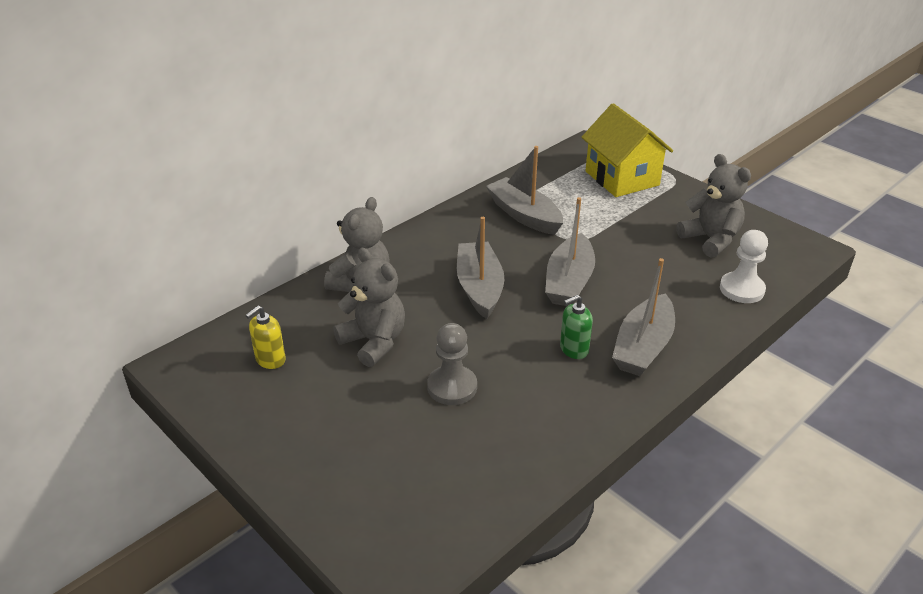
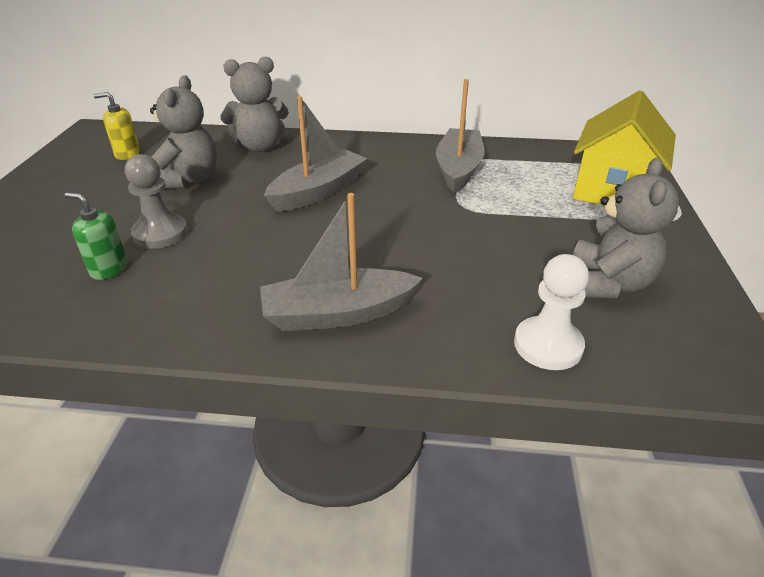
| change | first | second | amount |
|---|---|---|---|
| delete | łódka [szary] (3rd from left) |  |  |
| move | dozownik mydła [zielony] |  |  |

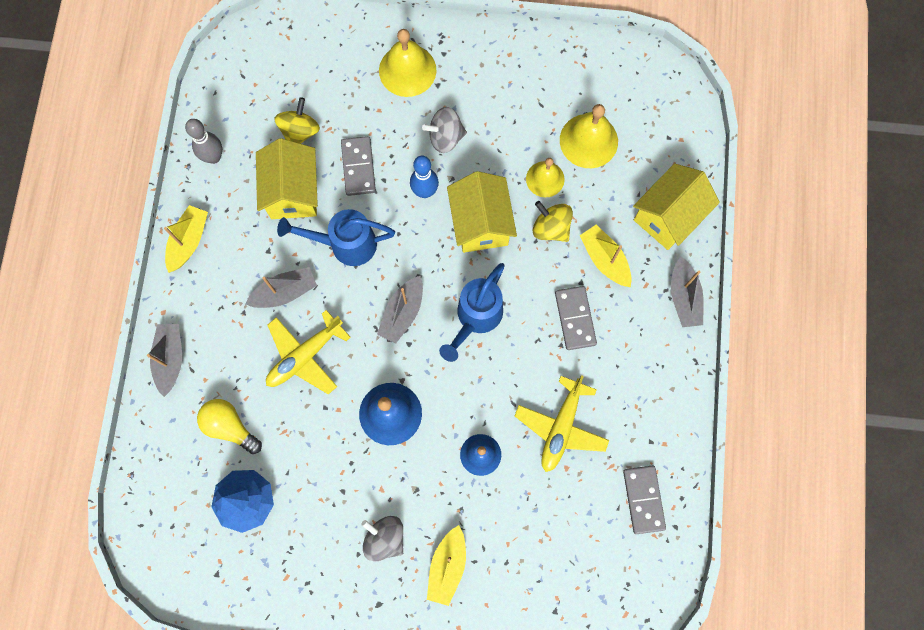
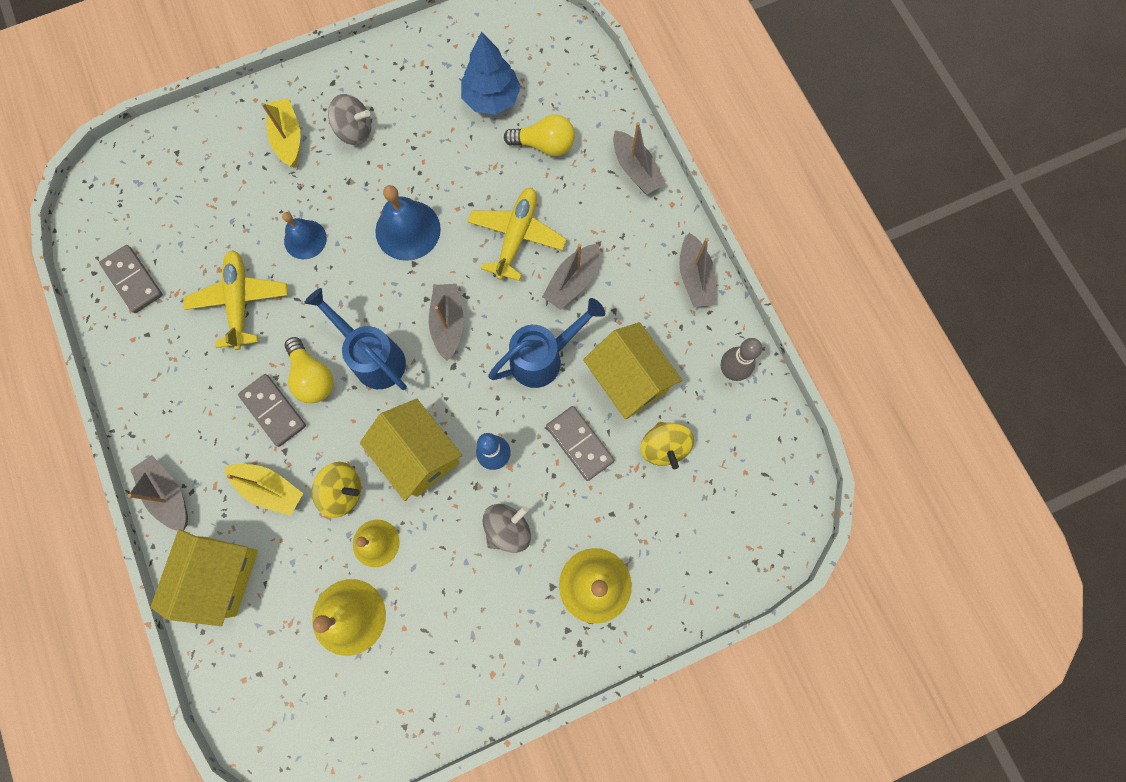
| change | first | second | amount |
|---|---|---|---|
| recolor | łódka [żółty] (1st from left) | łódka [szary] (5th from left) |  |
| rotate | konewka [niebieski] (2nd from left in the first image) | konewka [niebieski] (1st from left) | 45 degrees counterclockwise |
| insert |  | żarówka [żółty] (1st from left) |  |

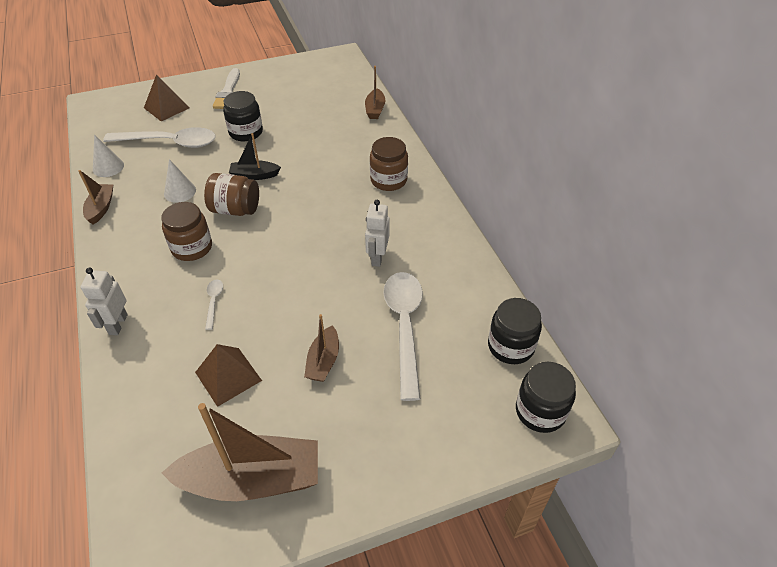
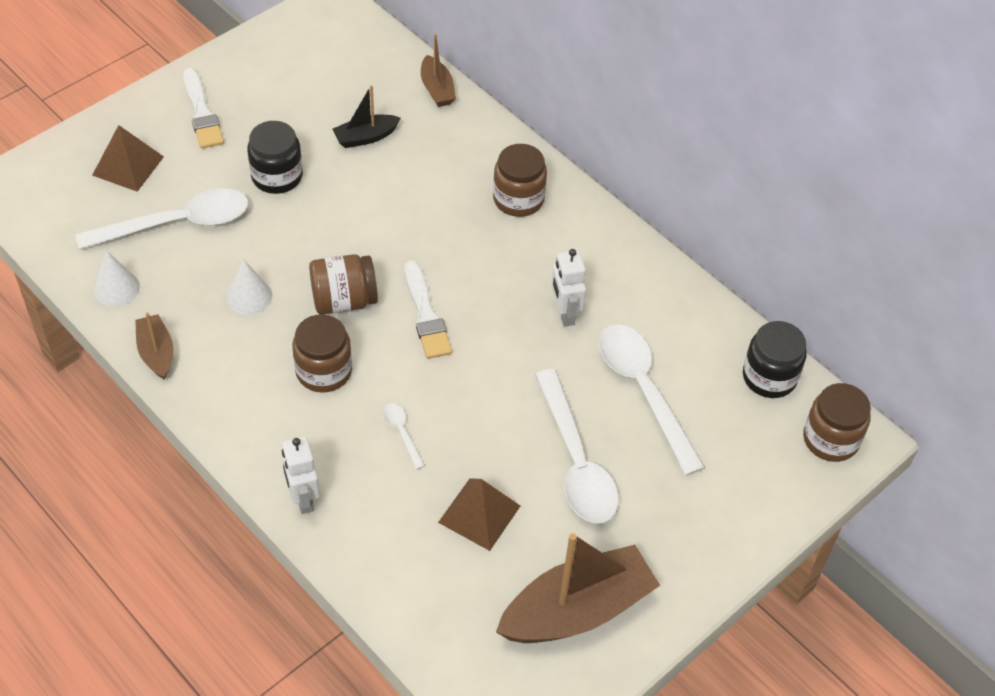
| change | first | second | amount |
|---|---|---|---|
| move | łódka [czarny] |  |  |
| replace | łódka [brązowy] (3rd from left) | łyżka [biały] (3rd from left) |  |
| recolor | słoik [czarny] (3rd from left) | słoik [brązowy] (4th from left) |  |
| insert |  | pędzel [biały] (2nd from left) |  |

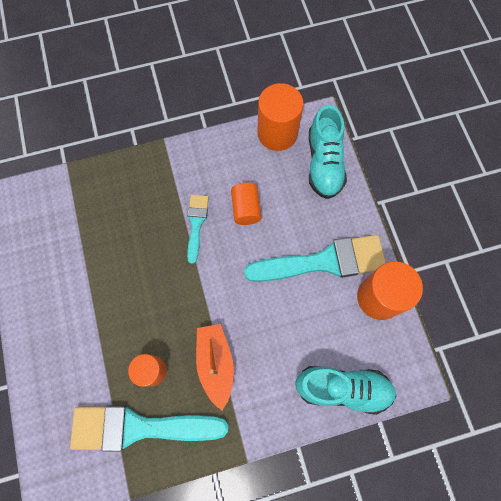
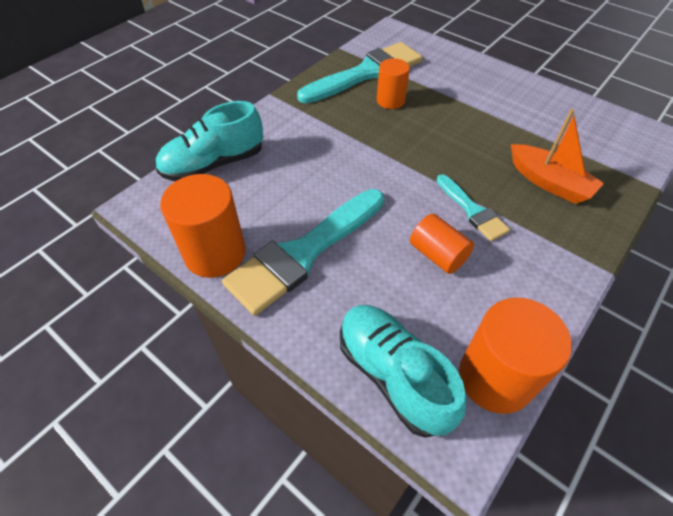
| change | first | second | amount |
|---|---|---|---|
| move | łódka [pomarańczowy] |  |  |

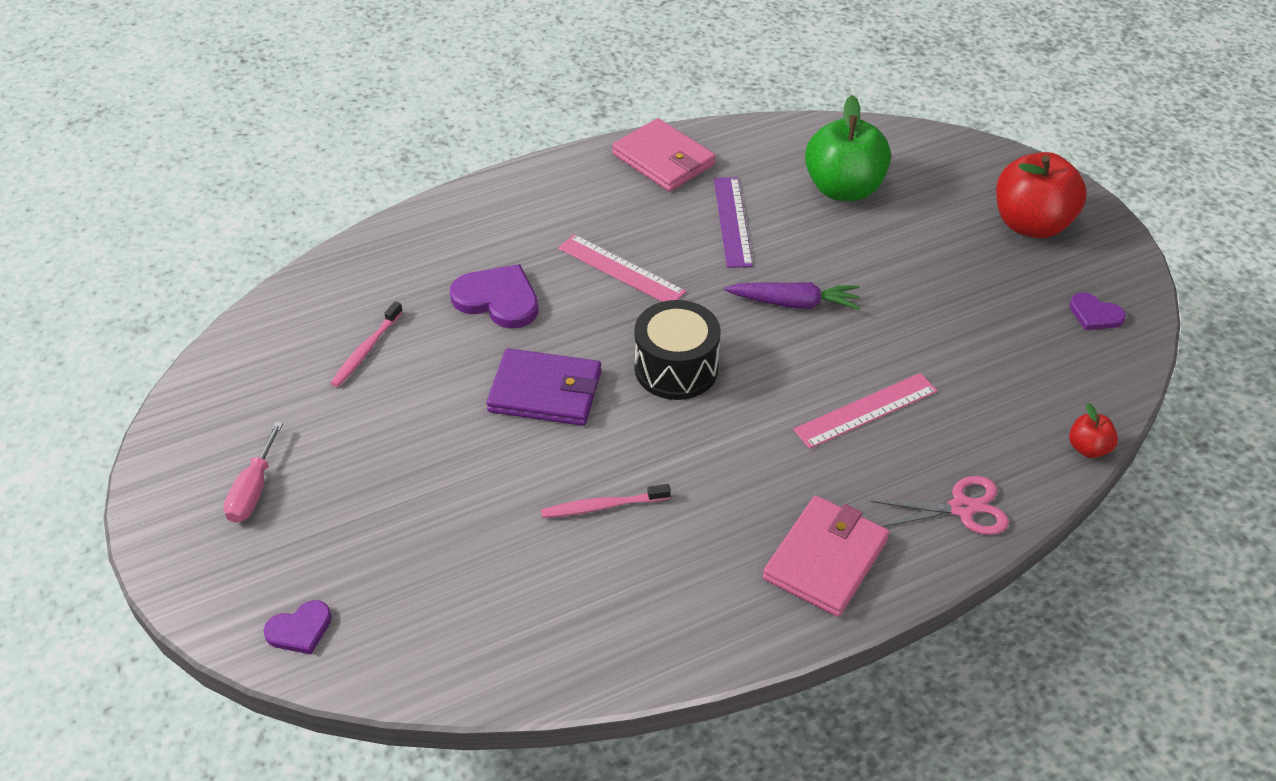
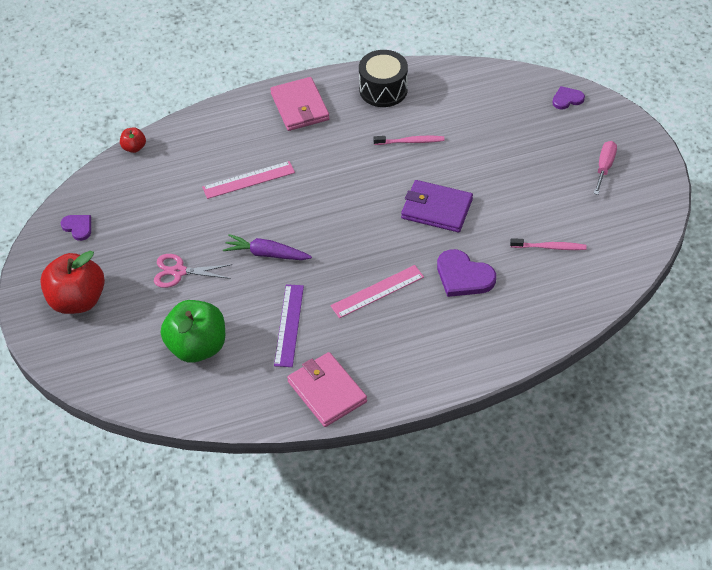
| change | first | second | amount |
|---|---|---|---|
| rotate | szczoteczka do zębów [różowy] (1st from left in the first image) | szczoteczka do zębów [różowy] (2nd from left) | 60 degrees clockwise |
| rotate | linijka [różowy] (1st from left in the first image) | linijka [różowy] (2nd from left) | 75 degrees counterclockwise |
| move | bęben [czarny] |  |  |
| rotate | portfel [różowy] (2nd from left in the first image) | portfel [różowy] (1st from left) | 60 degrees counterclockwise |
| move | nożyczki [różowy] |  |  |

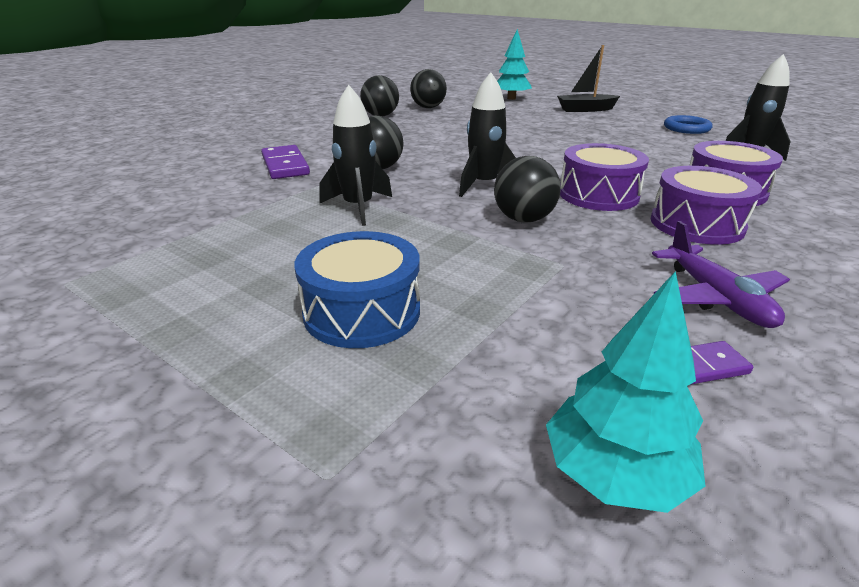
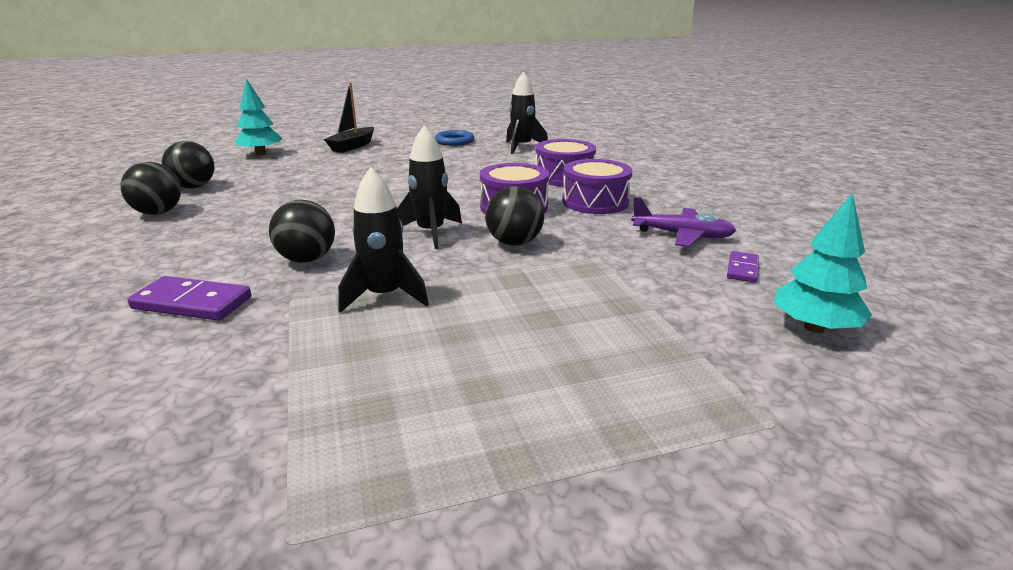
| change | first | second | amount |
|---|---|---|---|
| delete | bęben [niebieski] |  |  |

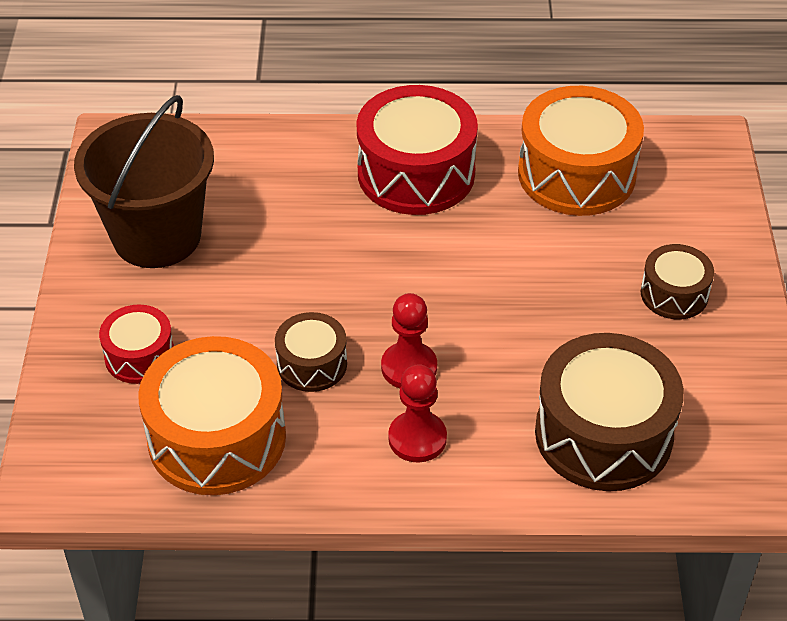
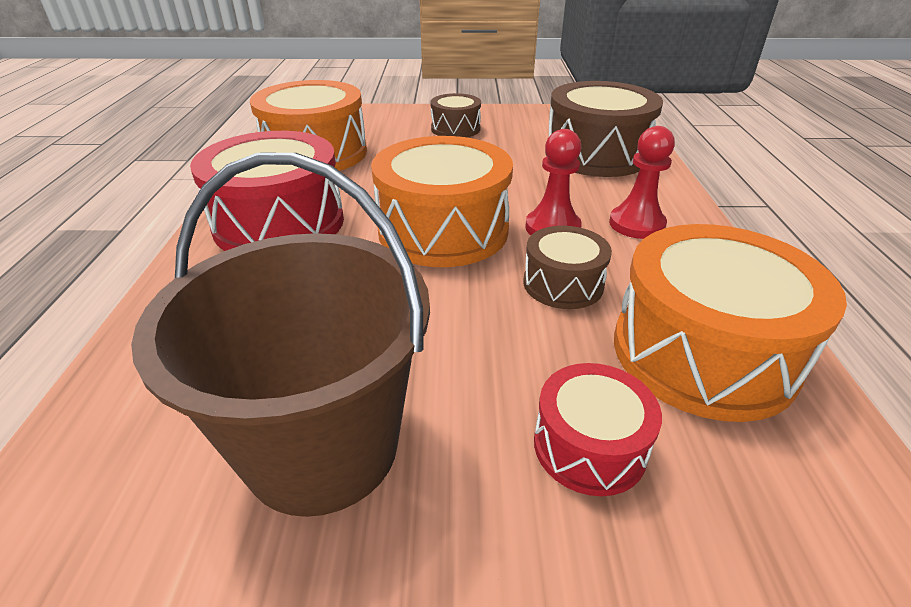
| change | first | second | amount |
|---|---|---|---|
| insert |  | bęben [pomarańczowy] (2nd from left) |  |

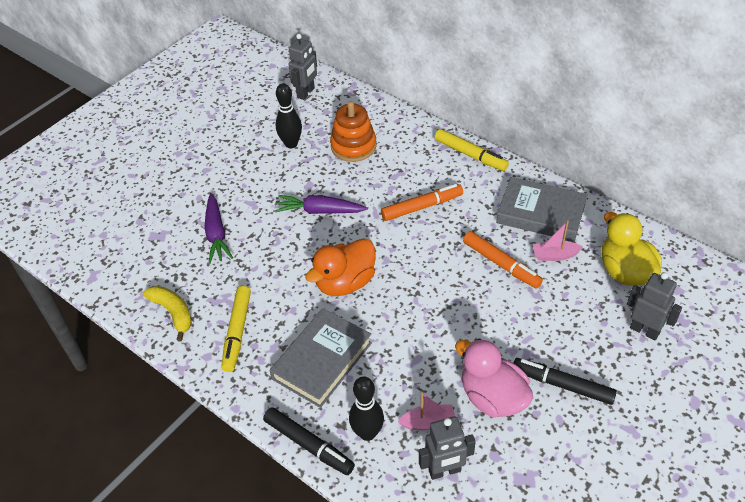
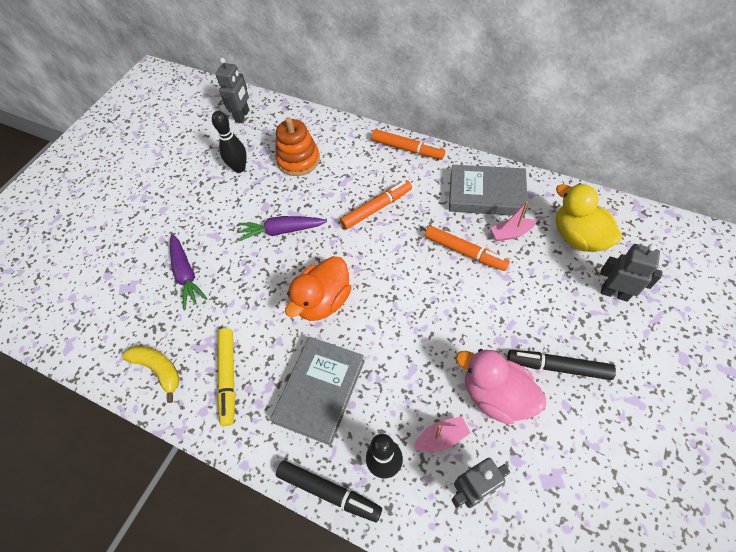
| change | first | second | amount |
|---|---|---|---|
| recolor | flamaster [żółty] (2nd from left) | flamaster [pomarańczowy] (2nd from left) |  |

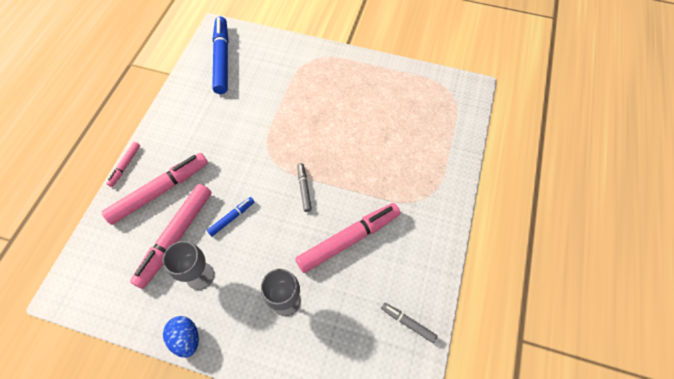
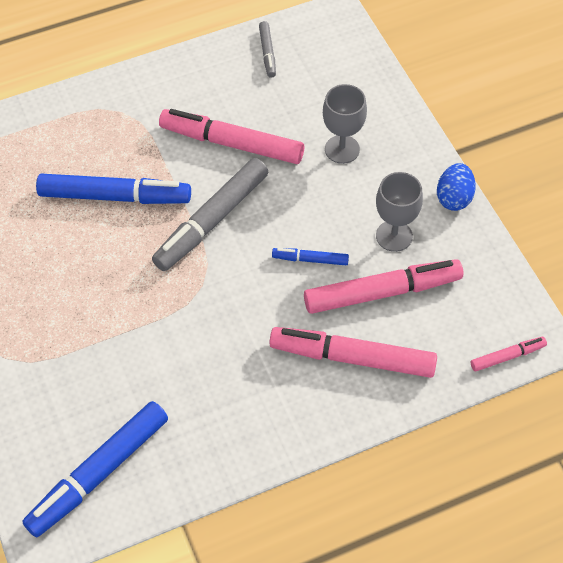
| change | first | second | amount |
|---|---|---|---|
| move | flamaster [różowy] (1st from left in the first image) | flamaster [różowy] (4th from left) |  |
| resize | flamaster [szary] (1st from left) |  | x2.06 |
| insert |  | flamaster [niebieski] (2nd from left) |  |

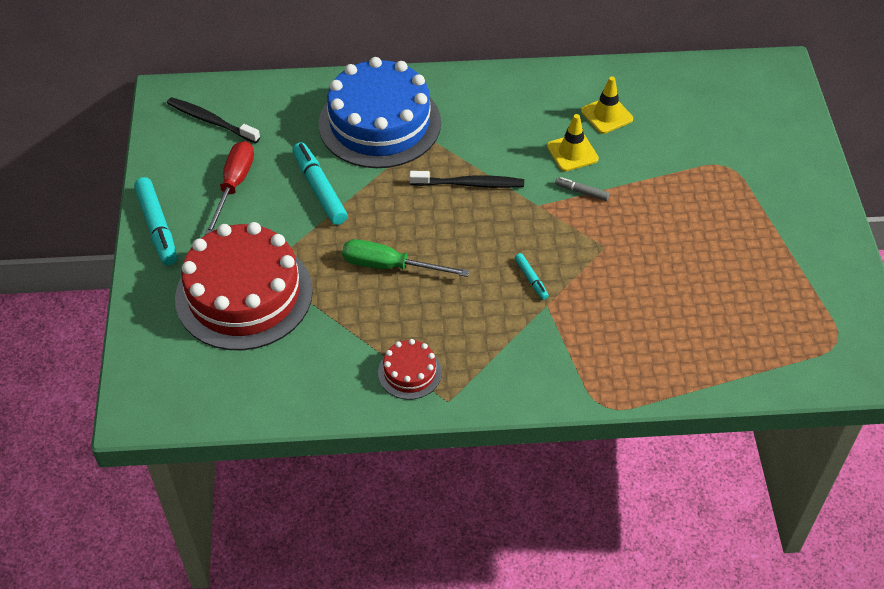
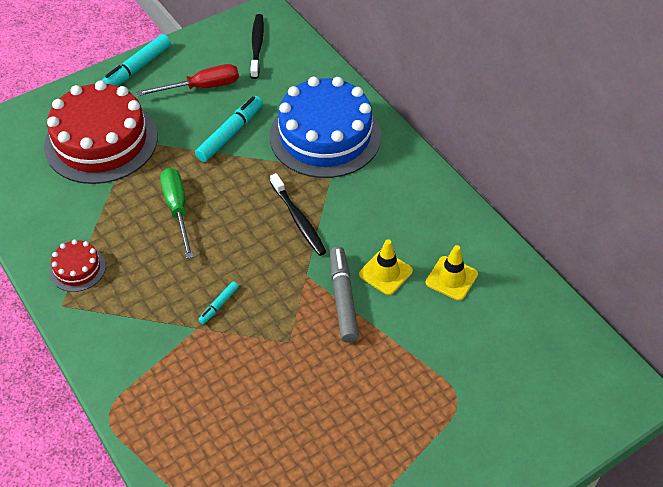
| change | first | second | amount |
|---|---|---|---|
| resize | flamaster [szary] |  | x1.96 |

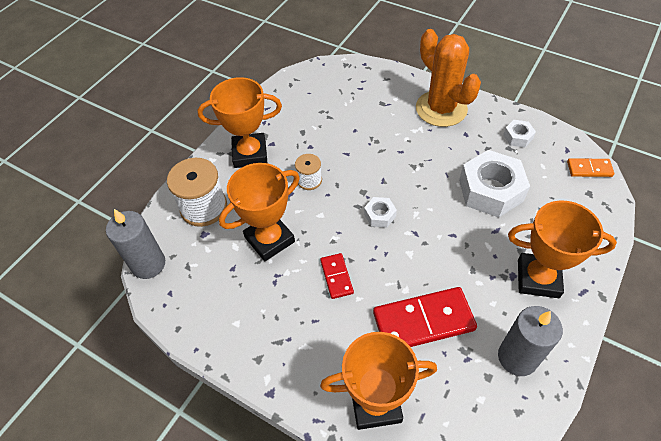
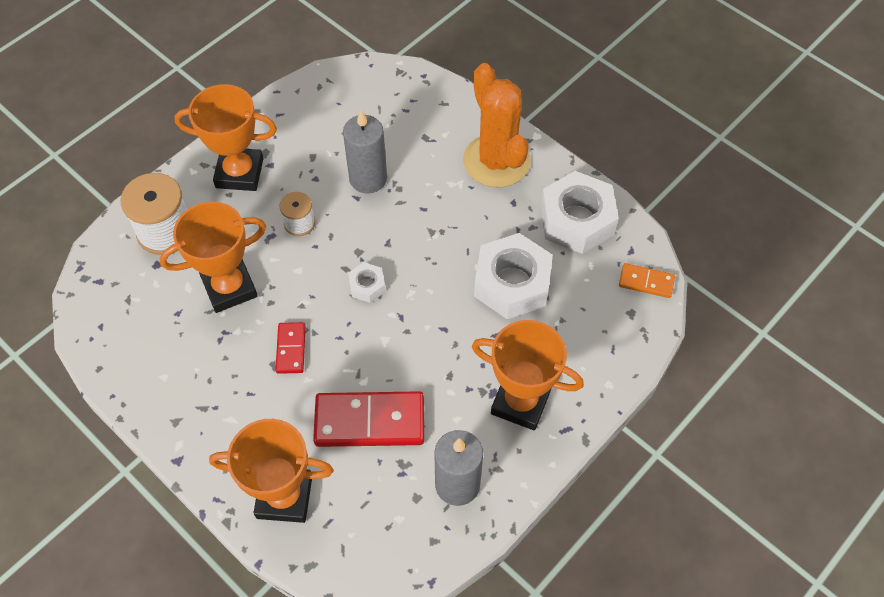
| change | first | second | amount |
|---|---|---|---|
| move | świeca [szary] (1st from left) |  |  |
| resize | nakrętka [biały] (3rd from left) |  | x2.11 |

